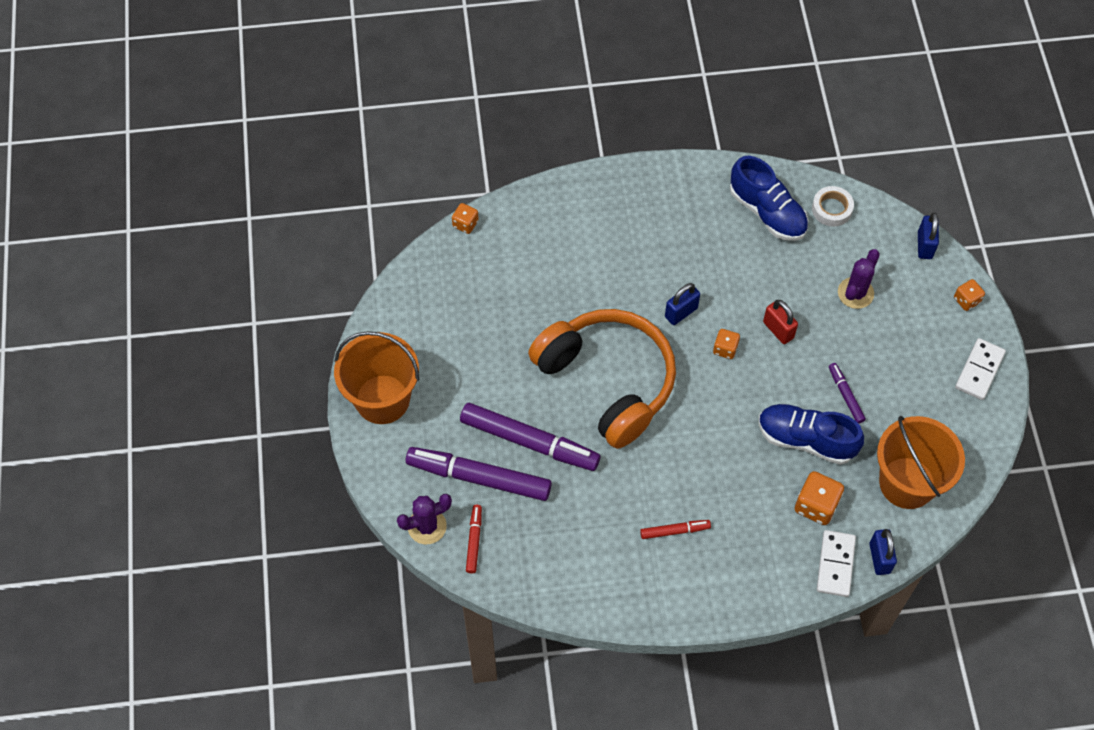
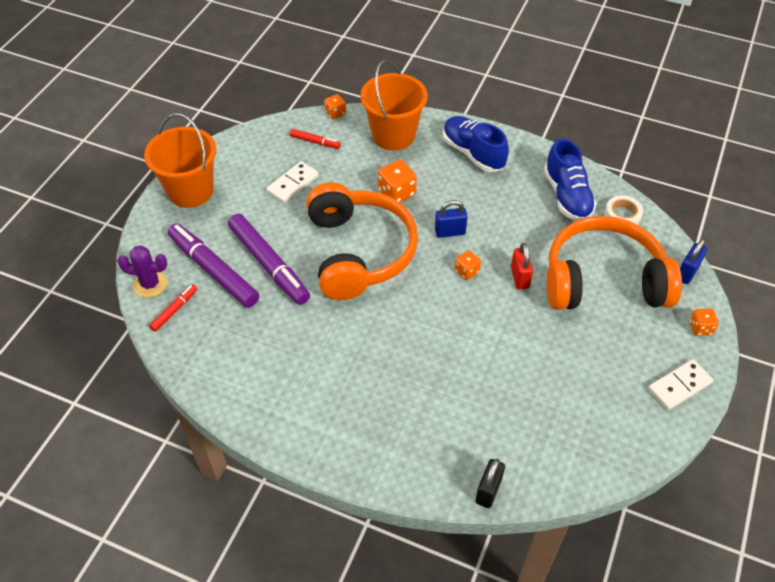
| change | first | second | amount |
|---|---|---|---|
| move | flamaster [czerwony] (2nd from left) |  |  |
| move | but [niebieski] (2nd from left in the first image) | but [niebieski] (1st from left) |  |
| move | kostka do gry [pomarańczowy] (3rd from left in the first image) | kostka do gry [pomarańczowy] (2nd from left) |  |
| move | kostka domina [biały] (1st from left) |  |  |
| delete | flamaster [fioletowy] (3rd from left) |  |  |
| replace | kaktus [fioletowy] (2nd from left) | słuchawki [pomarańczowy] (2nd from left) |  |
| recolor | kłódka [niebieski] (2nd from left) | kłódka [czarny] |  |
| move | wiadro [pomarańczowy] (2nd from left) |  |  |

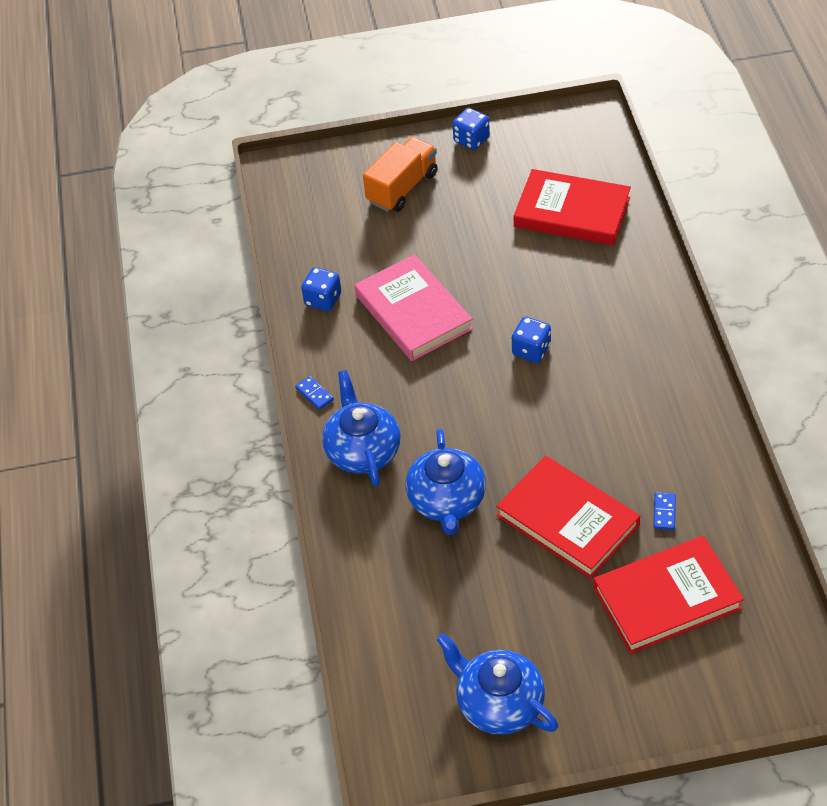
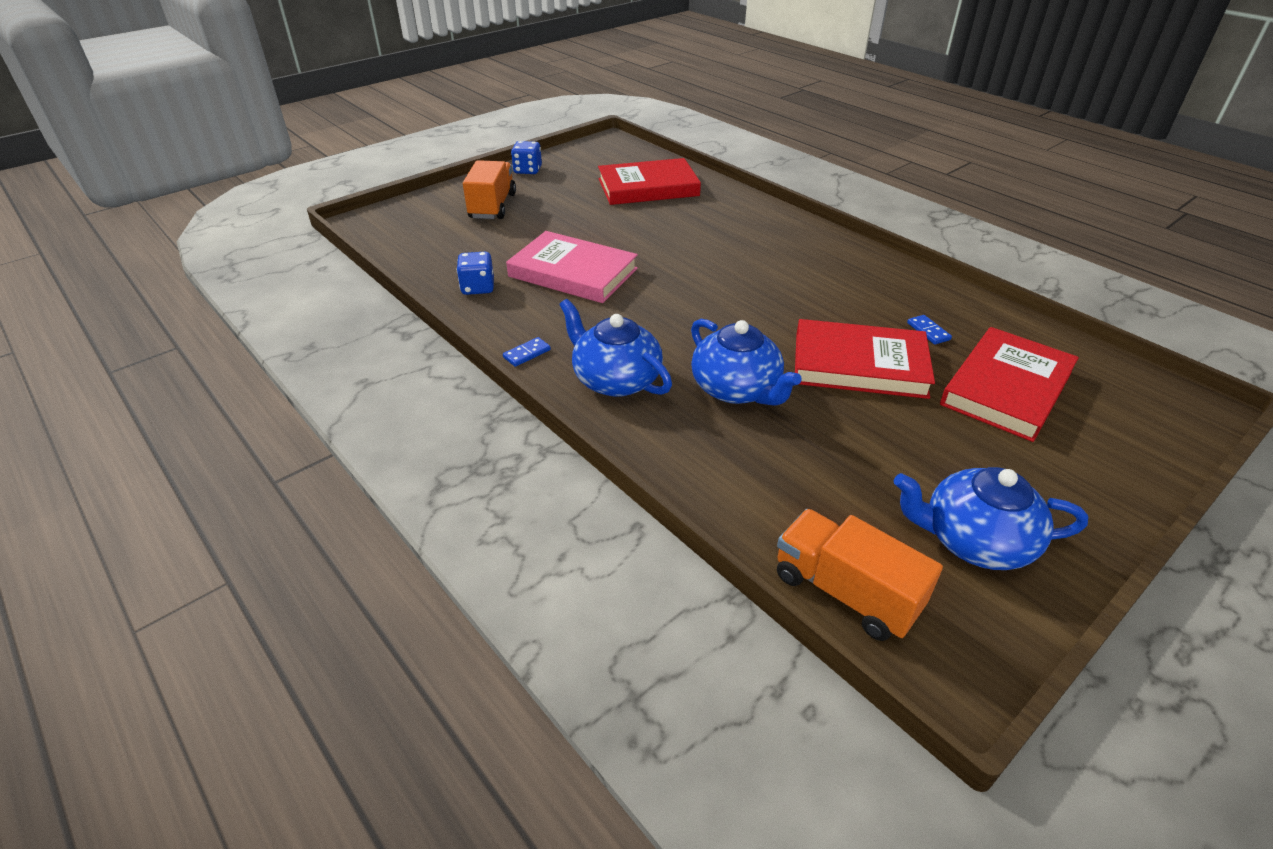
| change | first | second | amount |
|---|---|---|---|
| rotate | kostka domina [niebieski] (1st from left) |  | 60 degrees counterclockwise |
| delete | kostka do gry [niebieski] (3rd from left) |  |  |
| insert |  | ciężarówka [pomarańczowy] (2nd from left) |  |

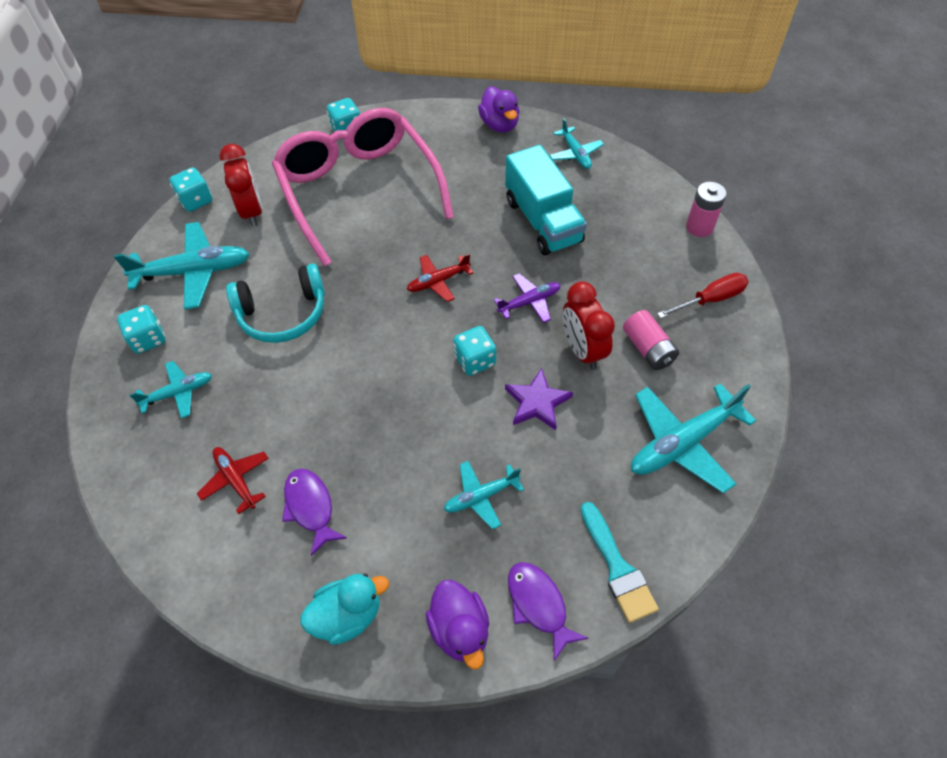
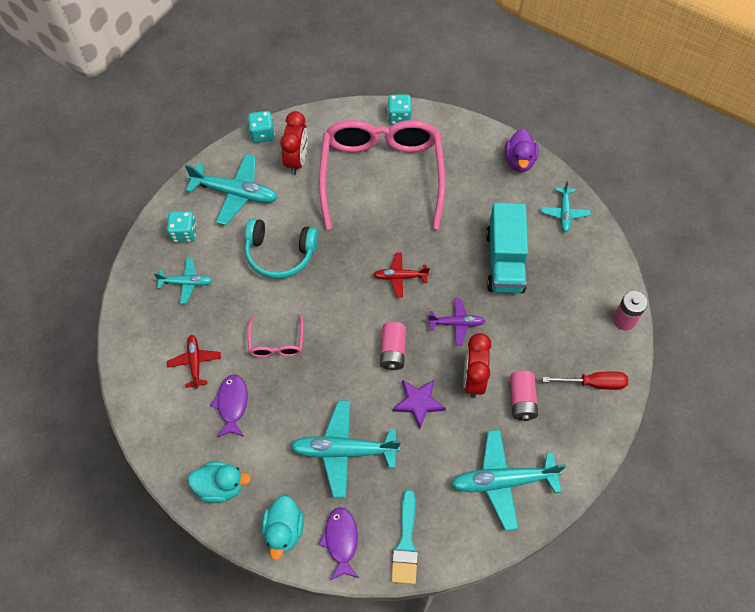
| change | first | second | amount |
|---|---|---|---|
| recolor | kaczka [fioletowy] (1st from left) | kaczka [turkusowy] (2nd from left) |  |
| resize | samolot [turkusowy] (3rd from left) |  | x1.77 |
| replace | kostka do gry [turkusowy] (4th from left) | bateria [różowy] (1st from left) |  |
| insert |  | okulary [różowy] (1st from left) |  |

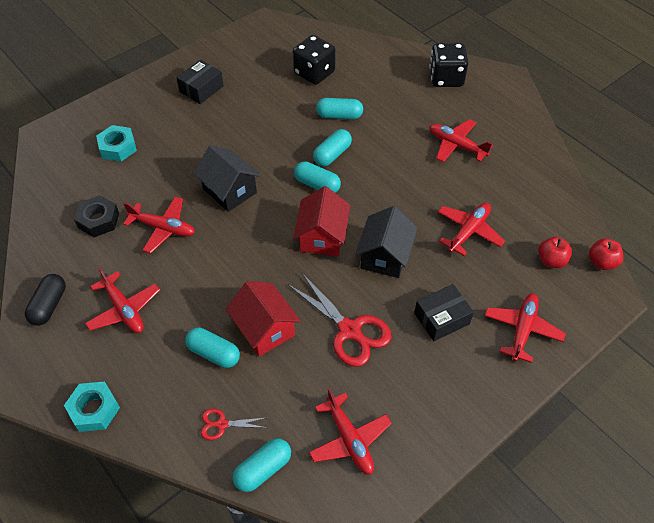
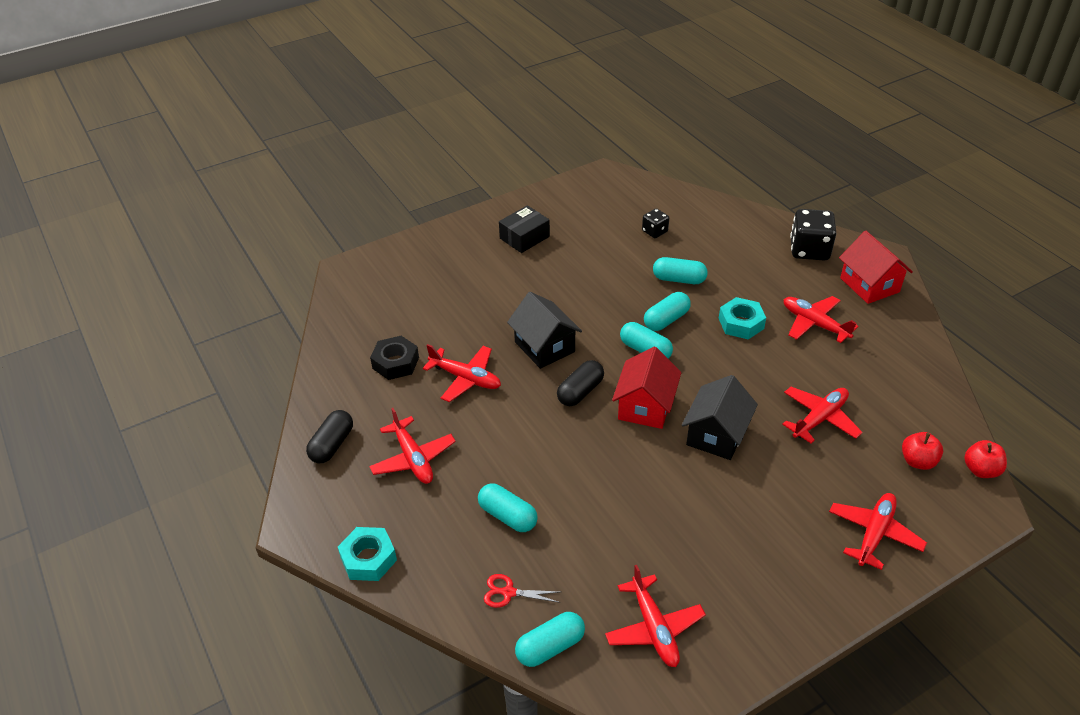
| change | first | second | amount |
|---|---|---|---|
| move | nakrętka [turkusowy] (2nd from left) |  |  |
| move | domek [czerwony] (1st from left in the first image) | domek [czerwony] (2nd from left) |  |
| delete | nożyczki [czerwony] (2nd from left) |  |  |
| resize | kostka do gry [czarny] (1st from left) |  | x0.55 |
| delete | pudełko [czarny] (2nd from left) |  |  |
| insert |  | kapsułka [czarny] (2nd from left) |  |

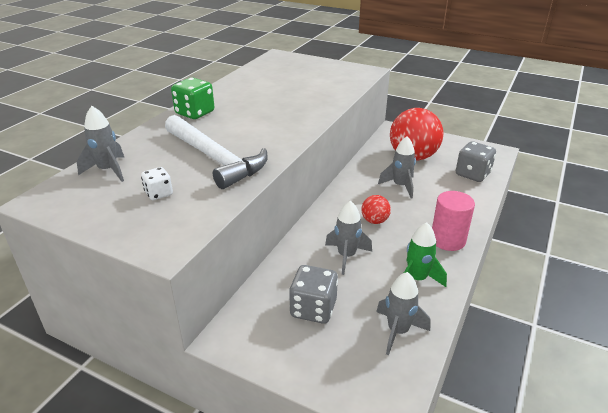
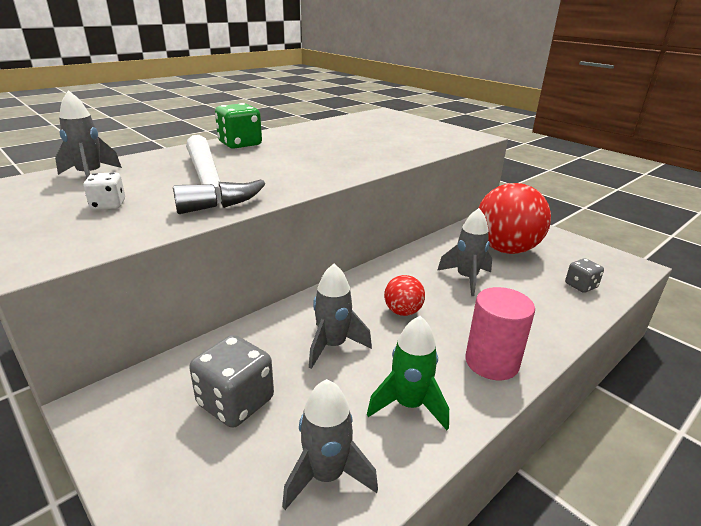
| change | first | second | amount |
|---|---|---|---|
| resize | kostka do gry [szary] (2nd from left) |  | x0.59 |

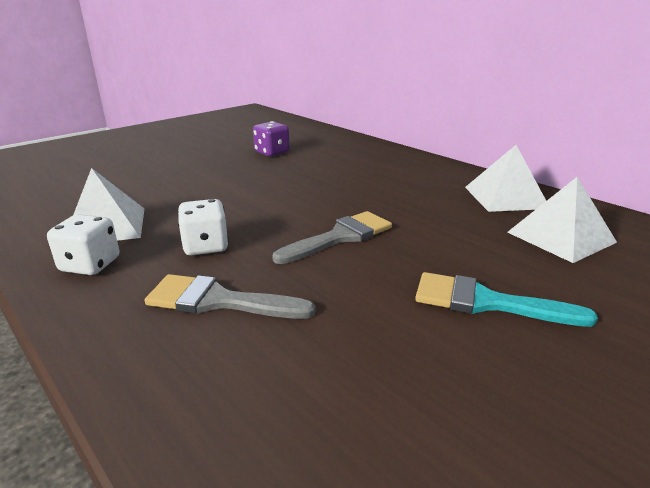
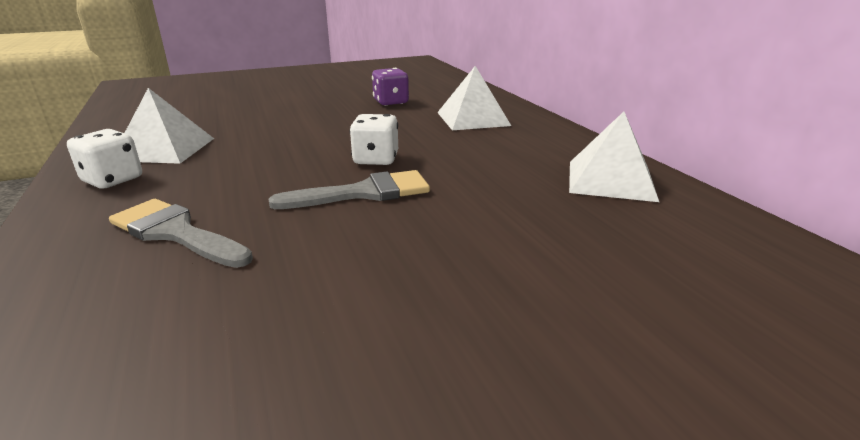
| change | first | second | amount |
|---|---|---|---|
| move | kostka do gry [biały] (2nd from left) |  |  |
| delete | pędzel [turkusowy] |  |  |
| move | piramida [biały] (3rd from left in the first image) | piramida [biały] (2nd from left) |  |

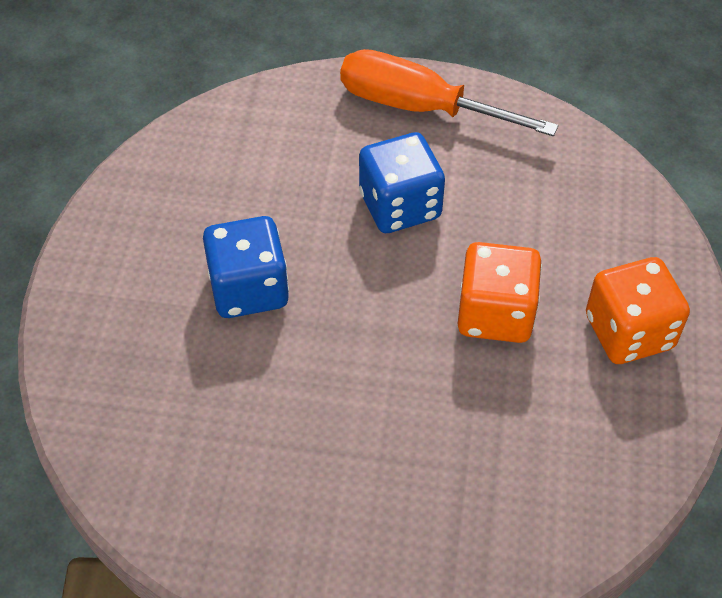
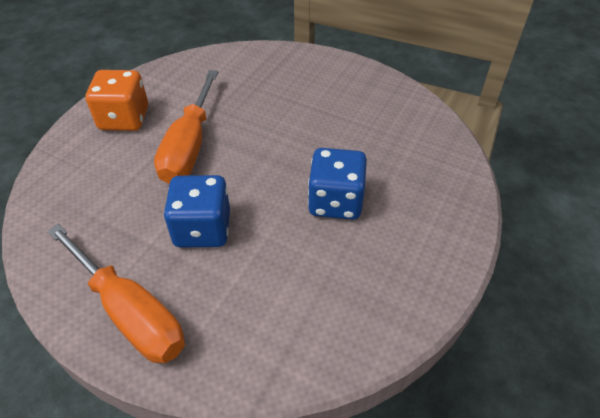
| change | first | second | amount |
|---|---|---|---|
| replace | kostka do gry [pomarańczowy] (1st from left) | śrubokręt [pomarańczowy] (2nd from left) |  |

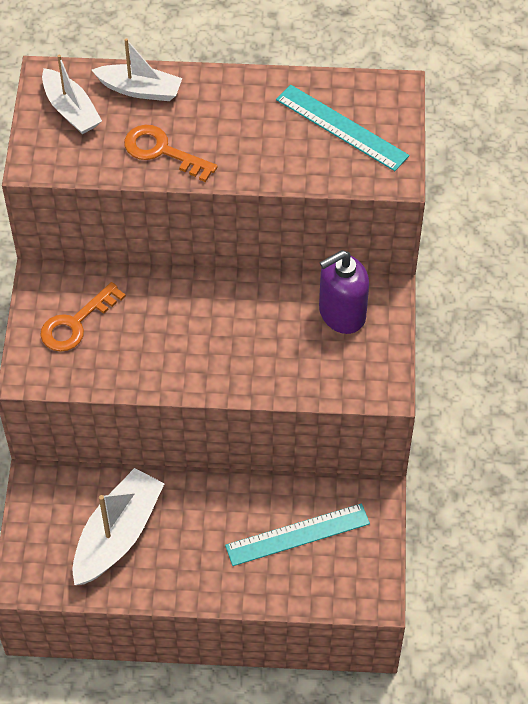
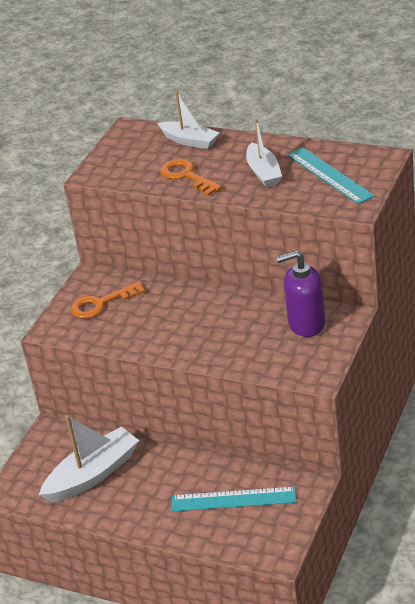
| change | first | second | amount |
|---|---|---|---|
| move | łódka [biały] (1st from left in the first image) | łódka [biały] (3rd from left) |  |

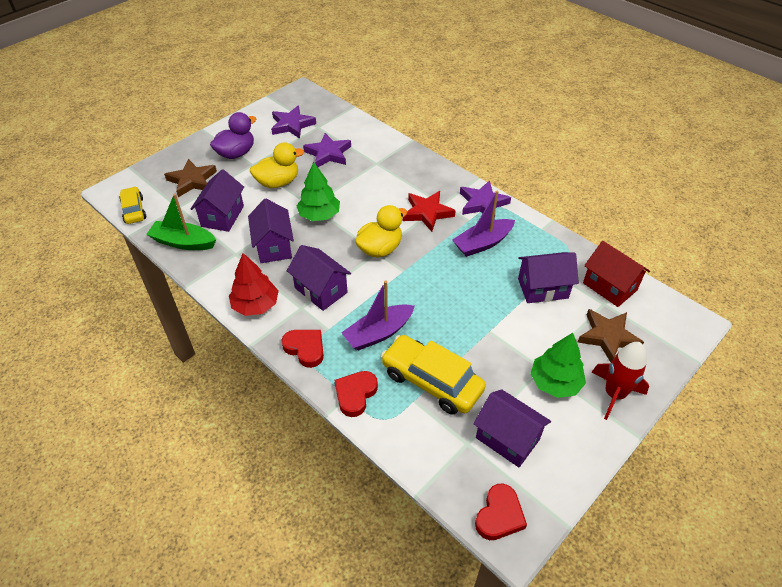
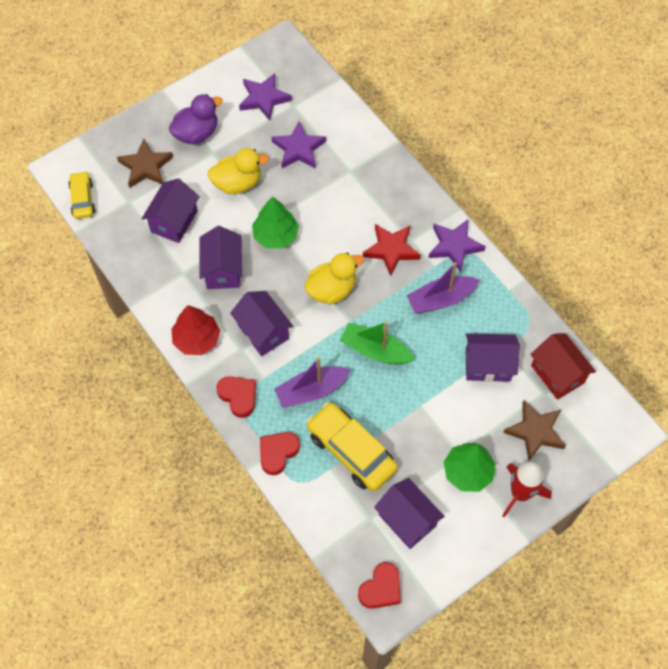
| change | first | second | amount |
|---|---|---|---|
| move | łódka [zielony] |  |  |

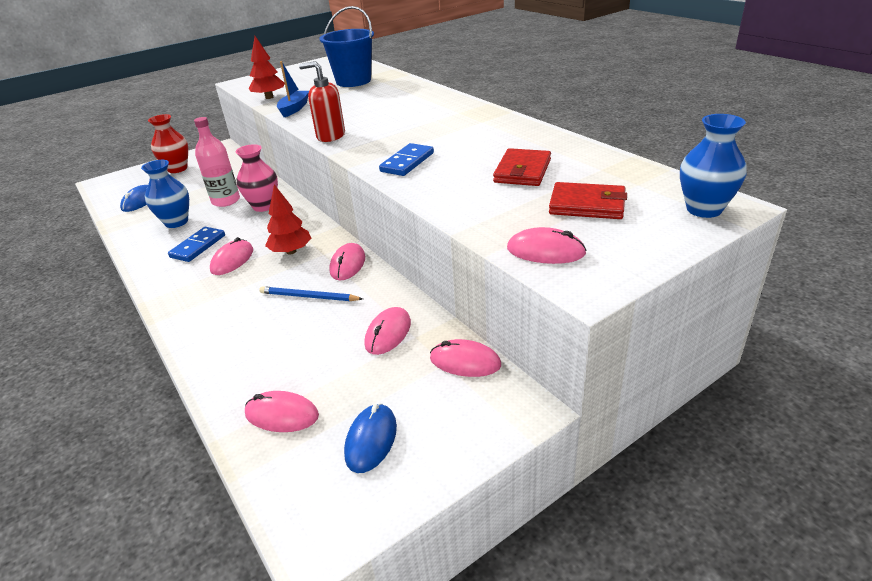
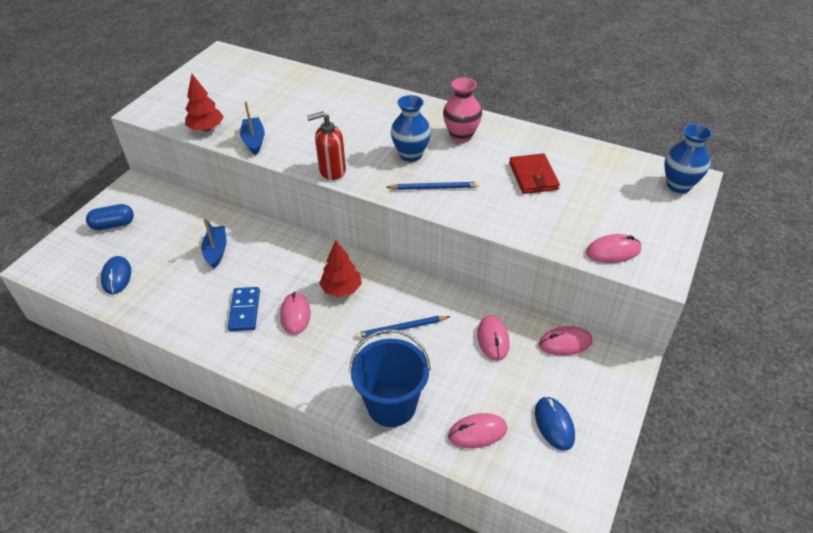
| change | first | second | amount |
|---|---|---|---|
| move | wazon [niebieski] (1st from left) |  |  |
| replace | wazon [czerwony] | kapsułka [niebieski] |  |
| replace | butelka [różowy] | łódka [niebieski] (1st from left) |  |
| move | wazon [różowy] |  |  |
| move | wiadro [niebieski] |  |  |
| delete | myszka [różowy] (3rd from left) |  |  |
| replace | kostka domina [niebieski] (2nd from left) | ołówek [niebieski] (2nd from left) |  |
| delete | portfel [czerwony] (2nd from left) |  |  |

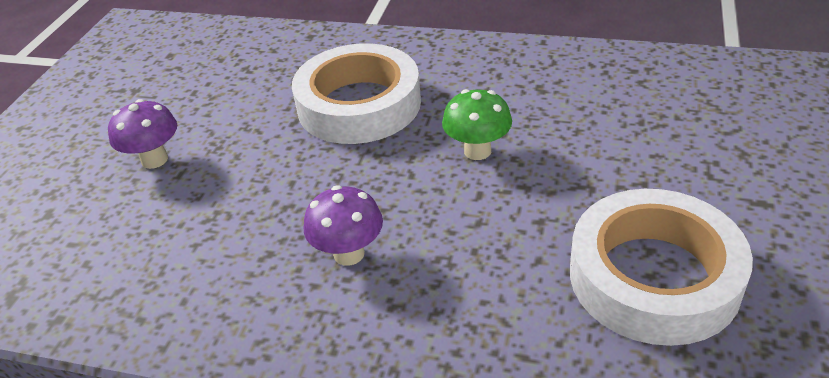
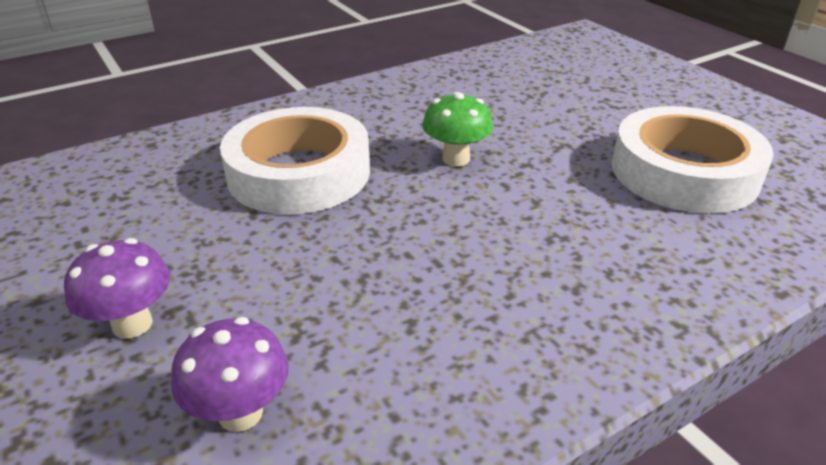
| change | first | second | amount |
|---|---|---|---|
| move | grzyb [fioletowy] (2nd from left) |  |  |

